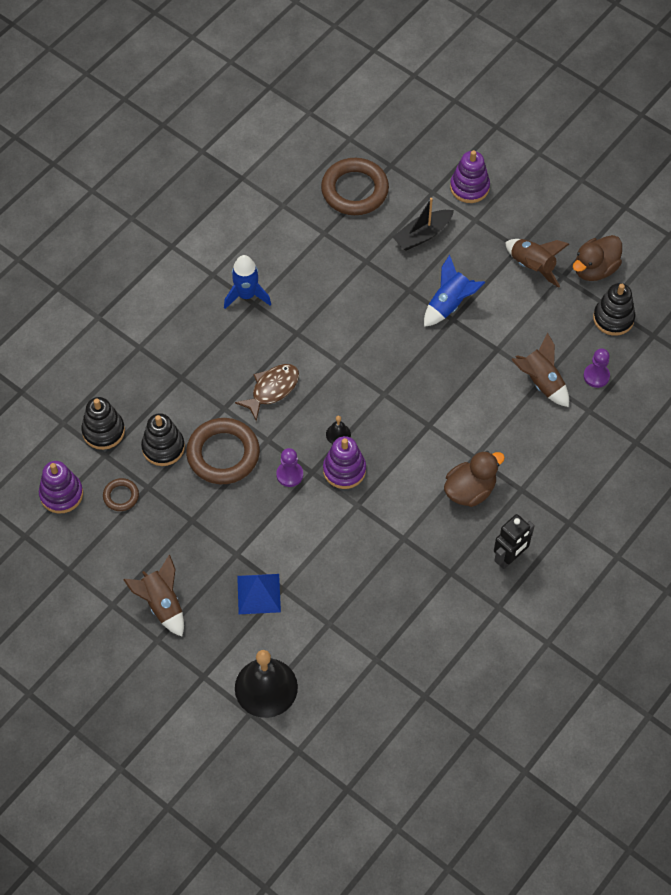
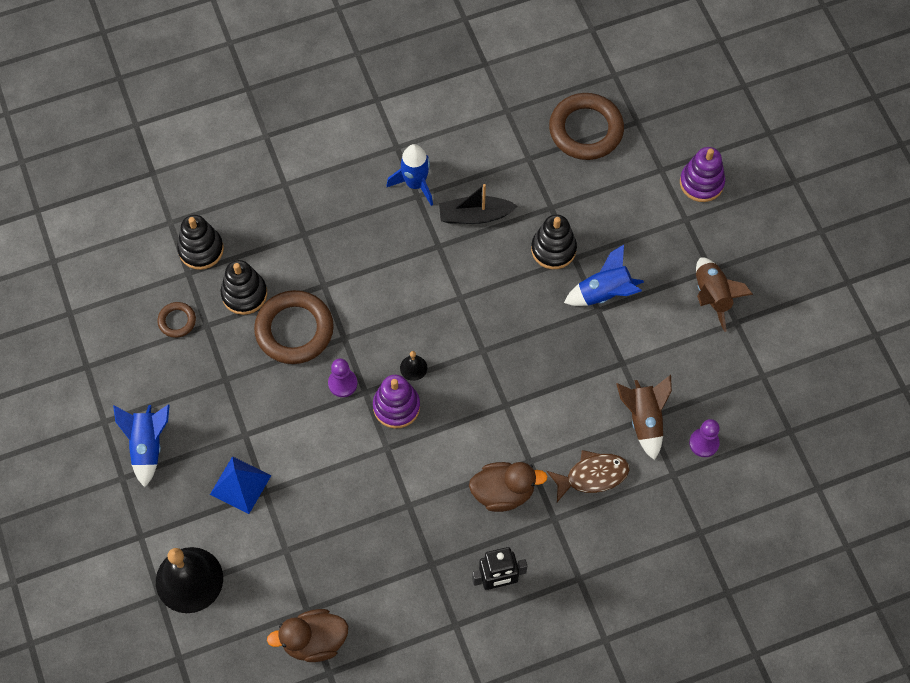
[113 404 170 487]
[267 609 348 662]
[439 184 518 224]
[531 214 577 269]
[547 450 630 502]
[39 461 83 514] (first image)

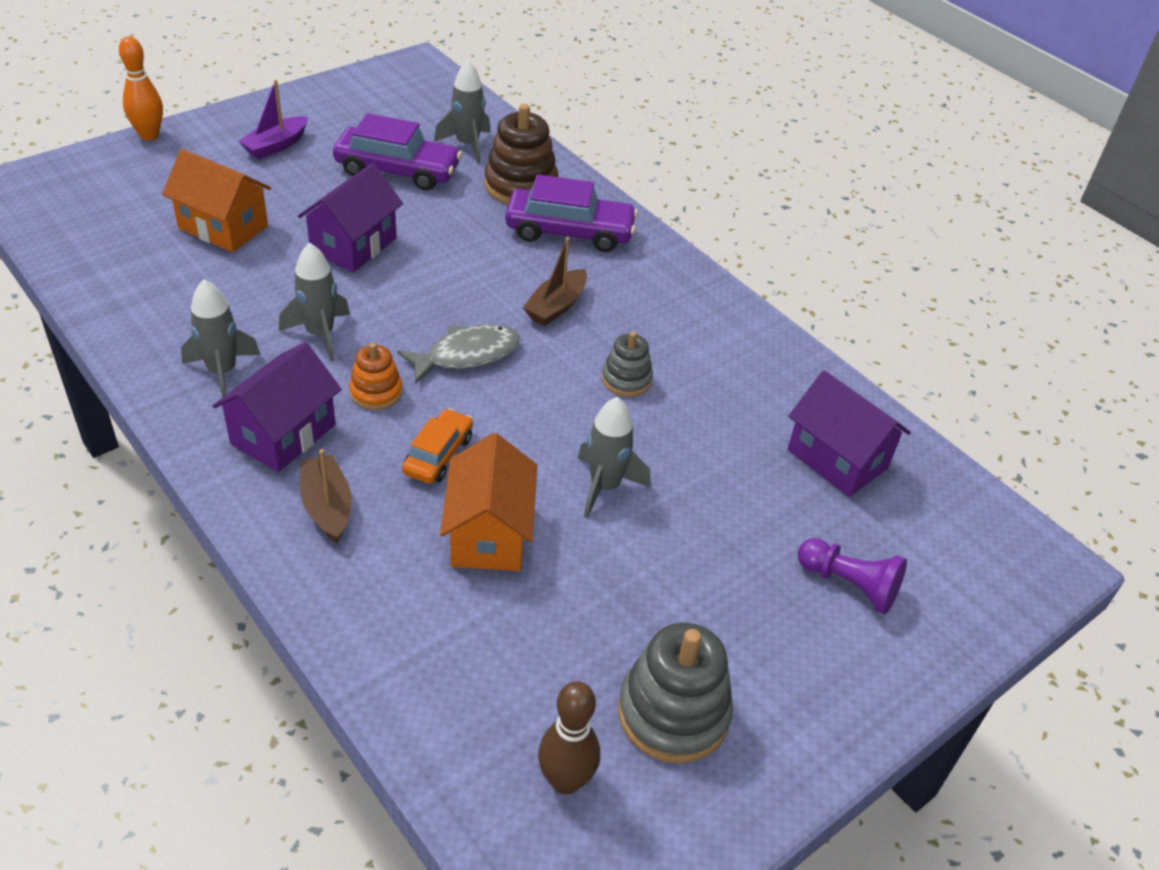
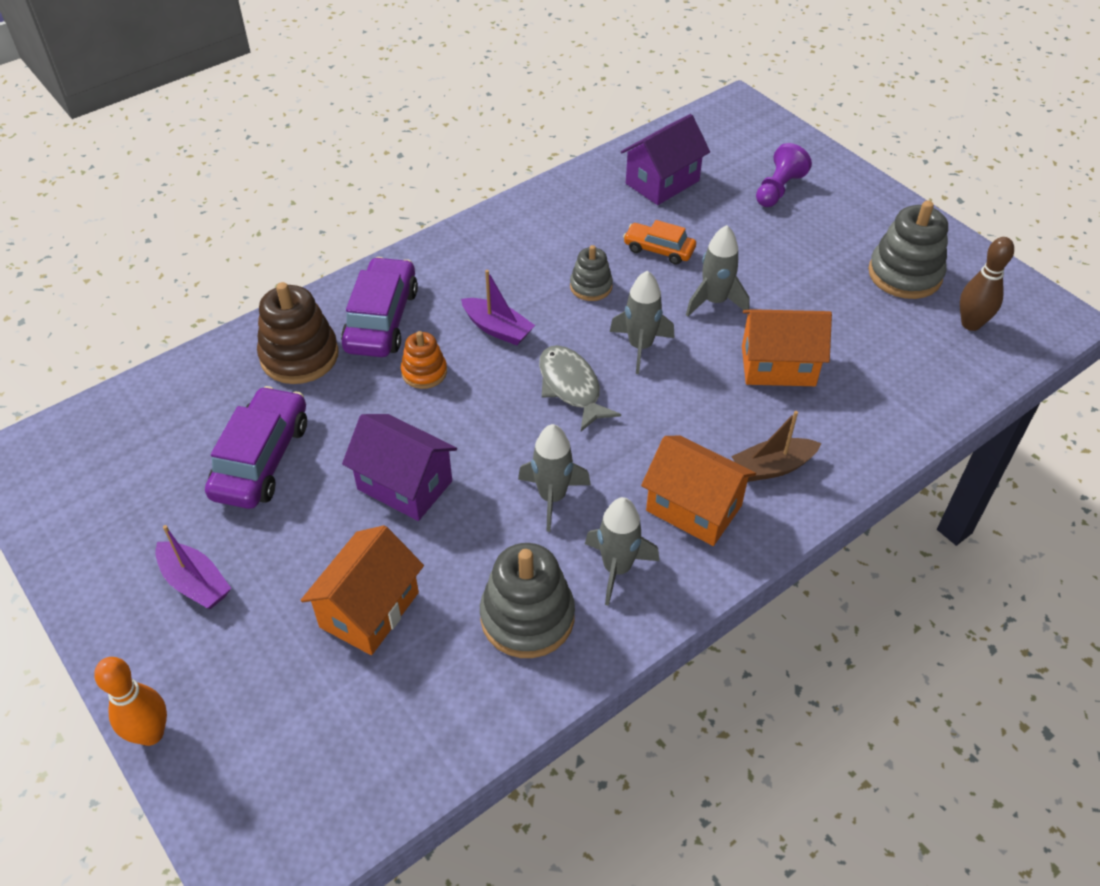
[401 331 447 389]
[461 270 535 345]
[480 543 575 658]
[609 271 675 374]
[623 220 696 265]
[641 436 756 546]

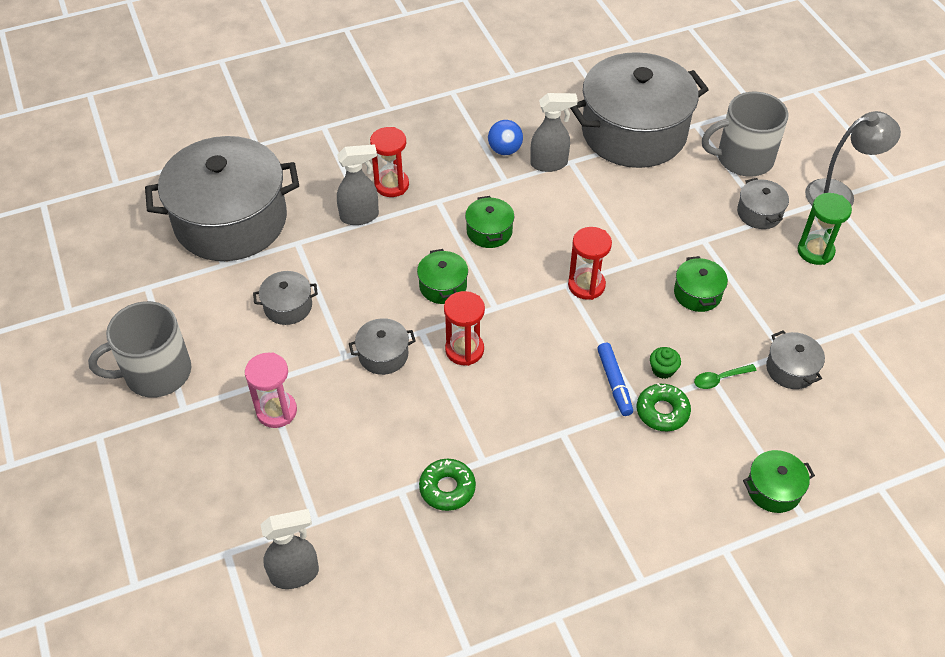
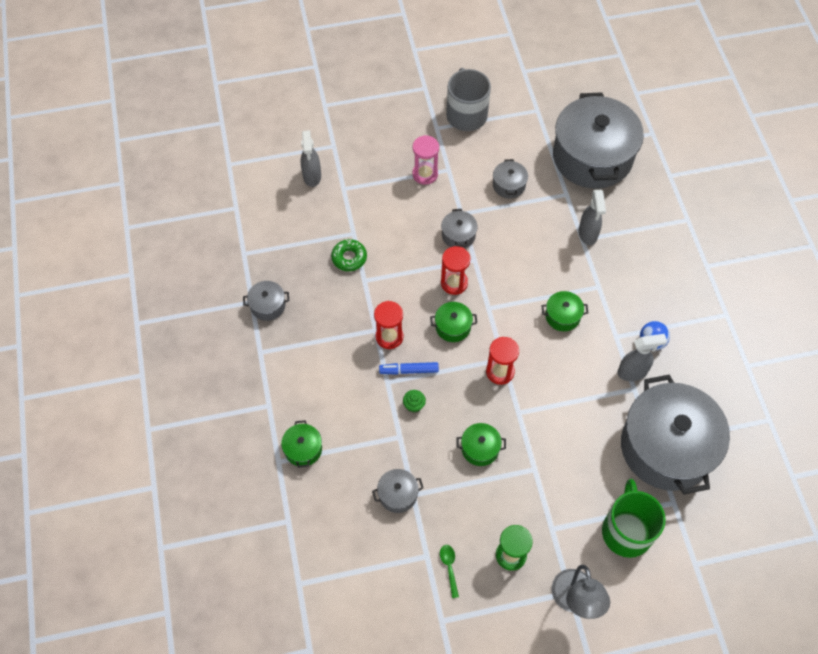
[243 281 289 321]
[374 301 403 349]
[430 302 477 342]
[440 545 459 598]
[602 479 665 558]
[617 334 667 381]
[637 383 691 431] (first image)

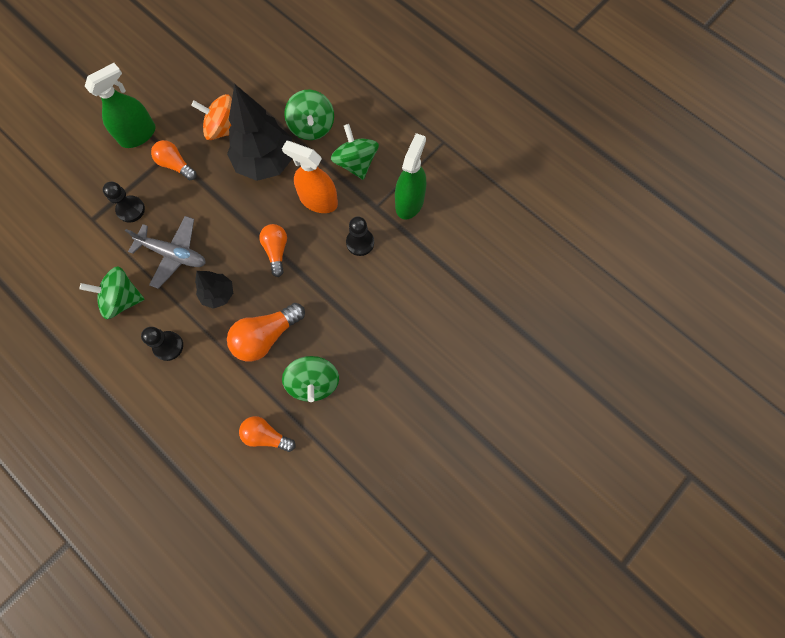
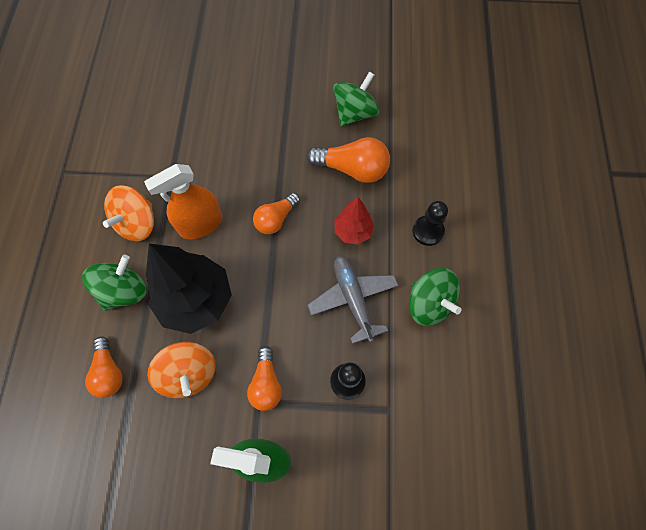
[85 336 123 398]
[103 185 154 241]
[144 164 222 239]
[334 197 374 245]
[346 216 374 256] (first image)
[395 133 426 220] (first image)

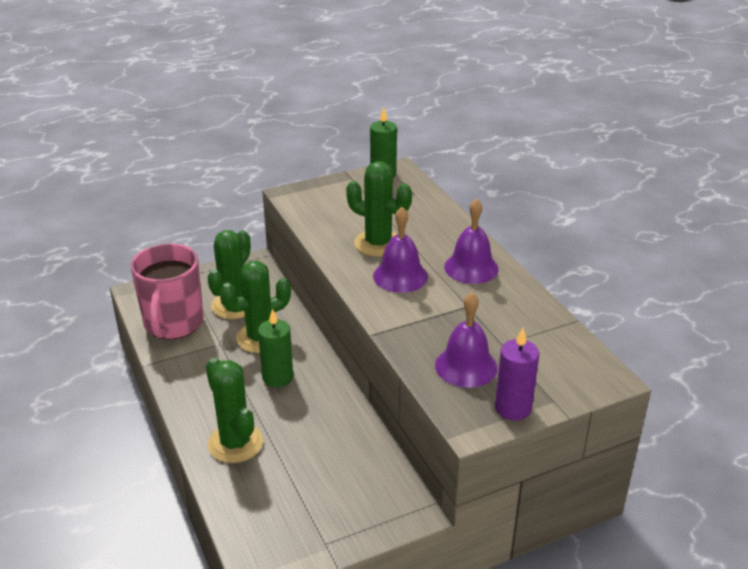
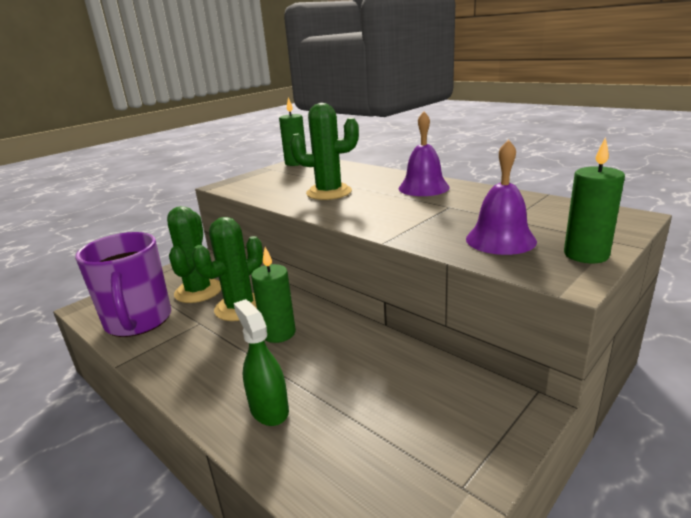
[75 232 171 337]
[234 299 289 426]
[564 137 625 263]
[373 207 428 293] (first image)

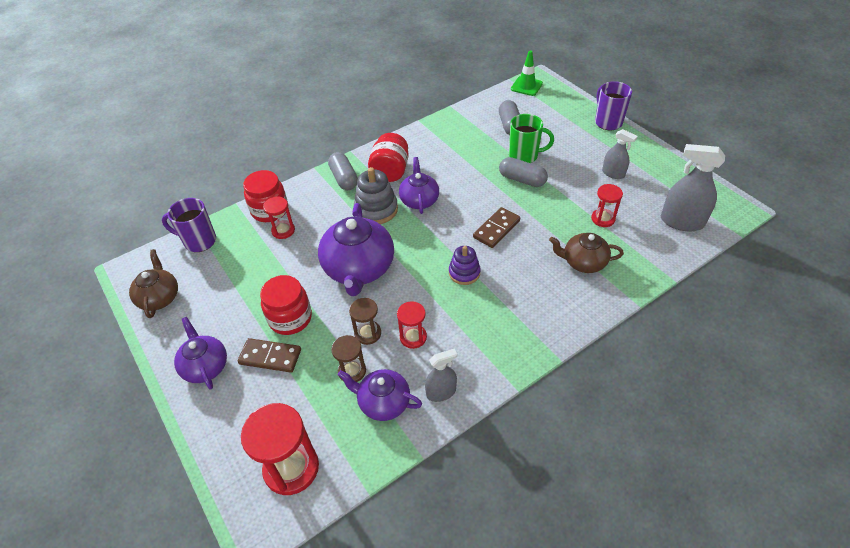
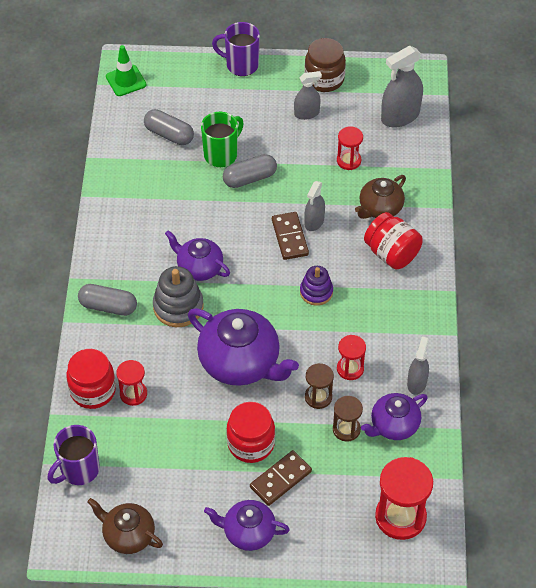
[304 38 346 92]
[304 181 325 231]
[364 212 423 270]

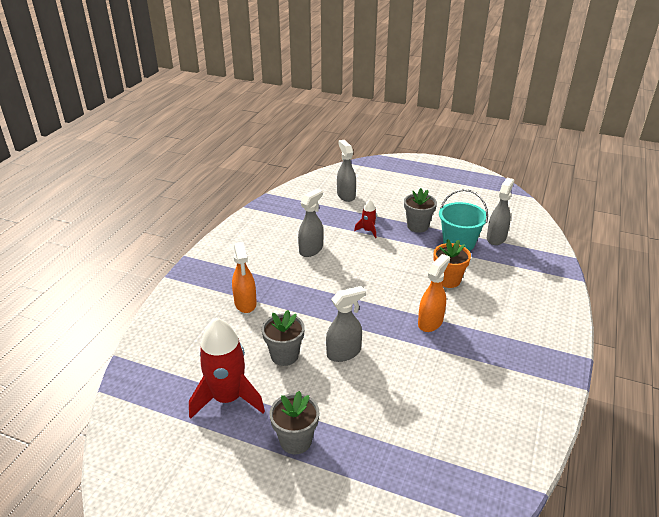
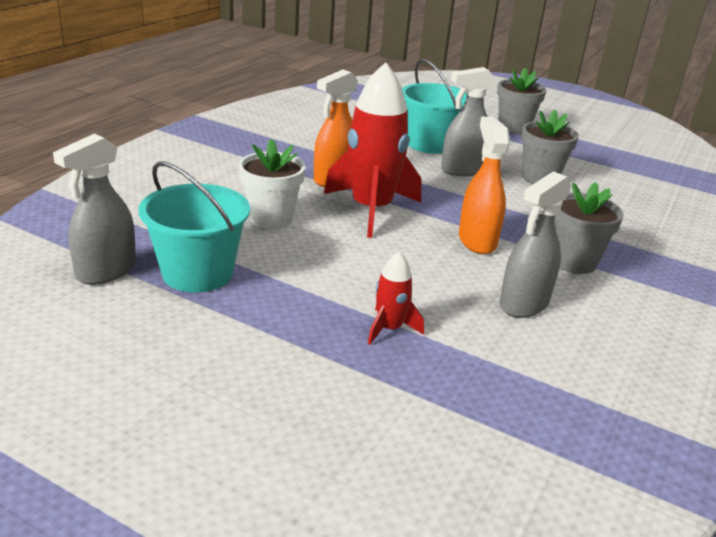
[239 139 306 229]
[324 62 421 238]
[402 58 467 154]
[459 117 510 254]
[555 182 624 274]
[337 140 356 202] (first image)

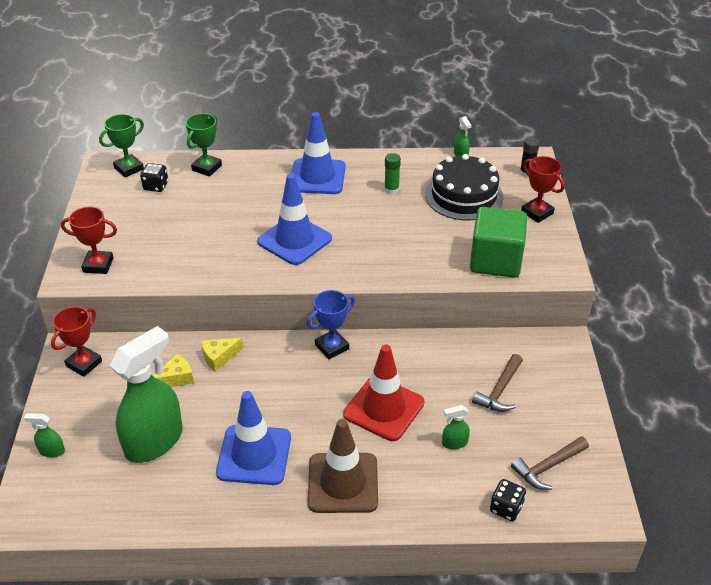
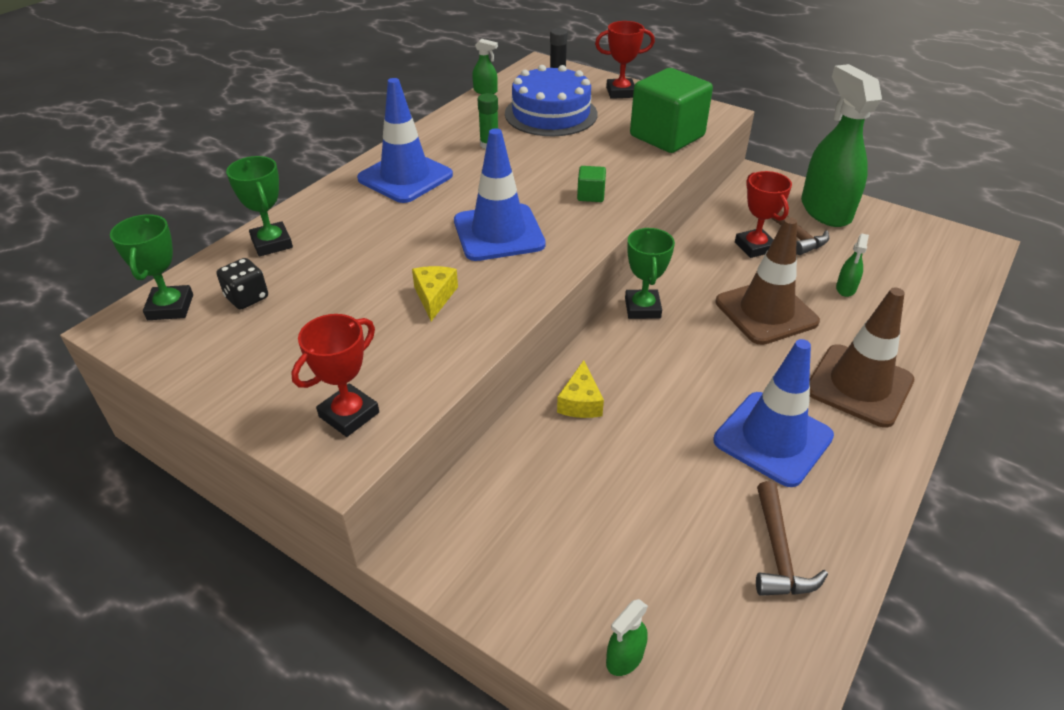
[412 266 458 321]
[505 65 597 136]
[577 166 606 202]
[625 228 675 319]
[716 217 820 345]
[735 171 792 258]
[756 481 828 596]
[801 64 882 227]
[490 479 526 521] (first image)

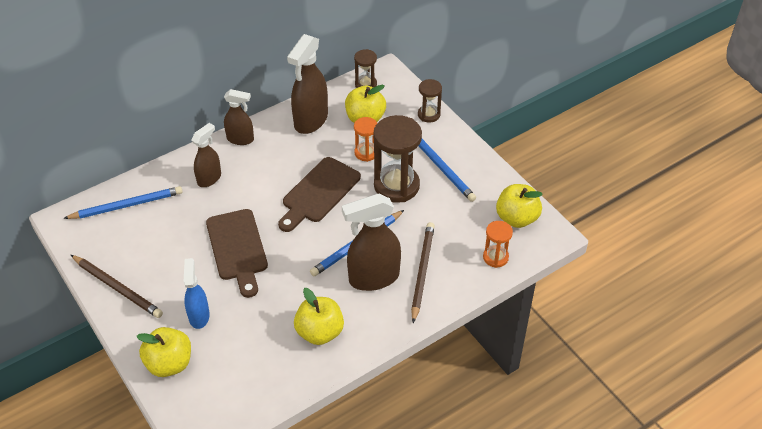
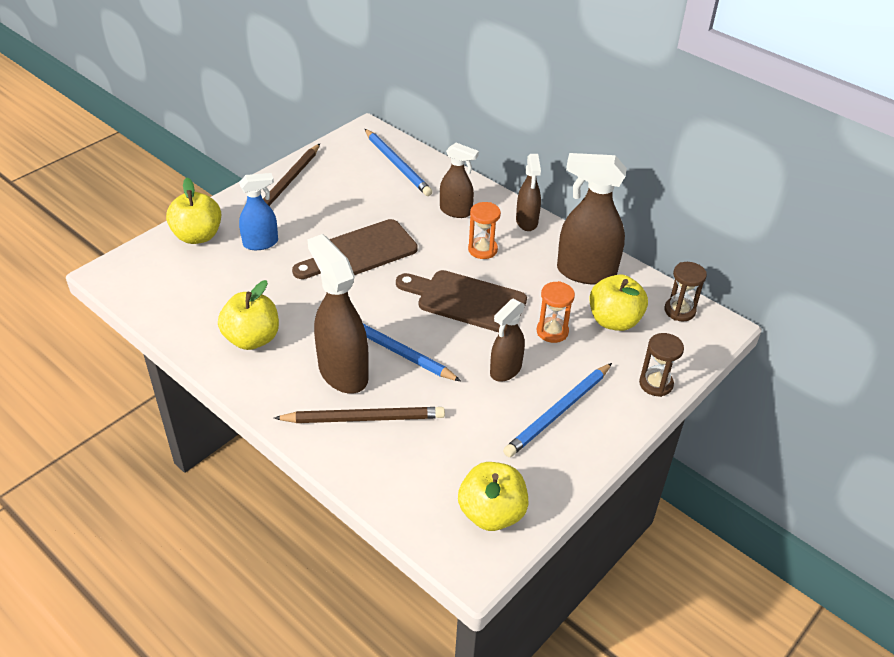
[468 202 501 259]
[490 299 525 382]

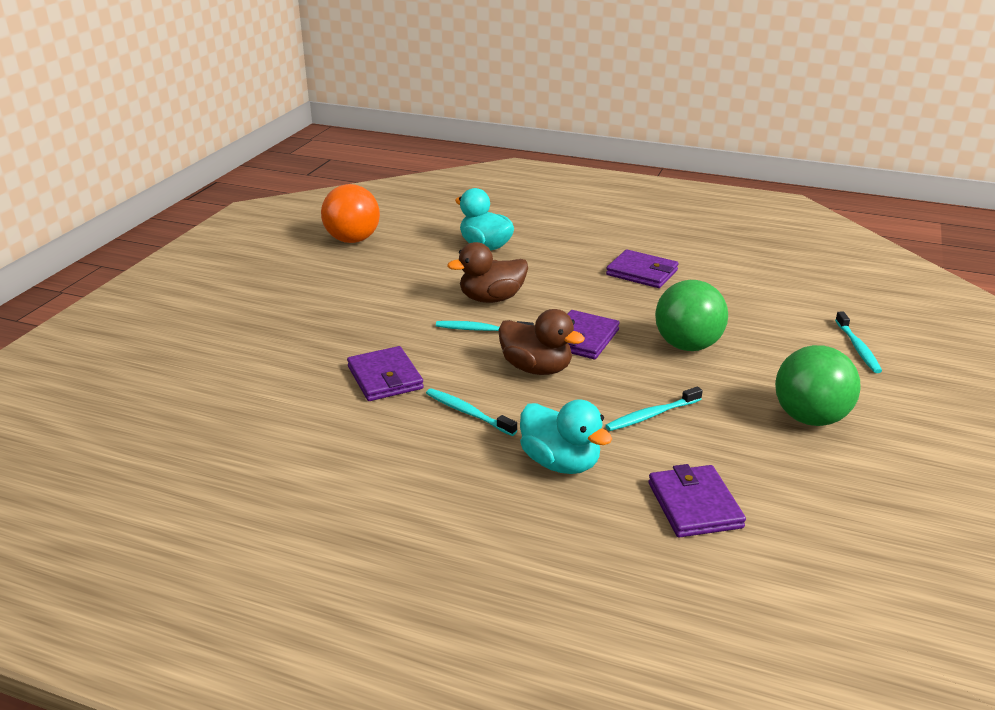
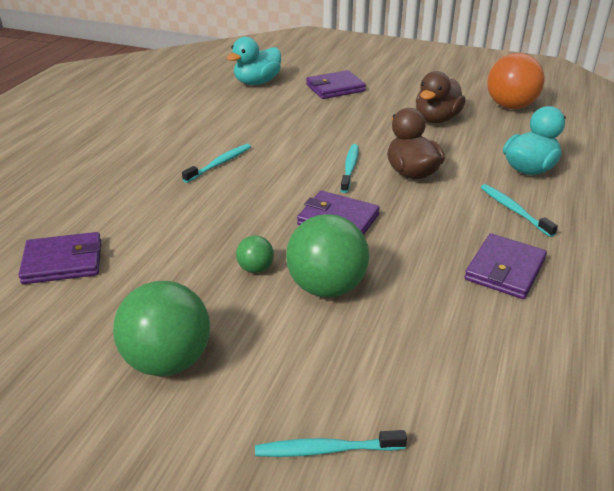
[227 37 281 85]
[236 235 274 273]
[306 70 366 99]
[416 71 466 123]
[481 184 558 237]

